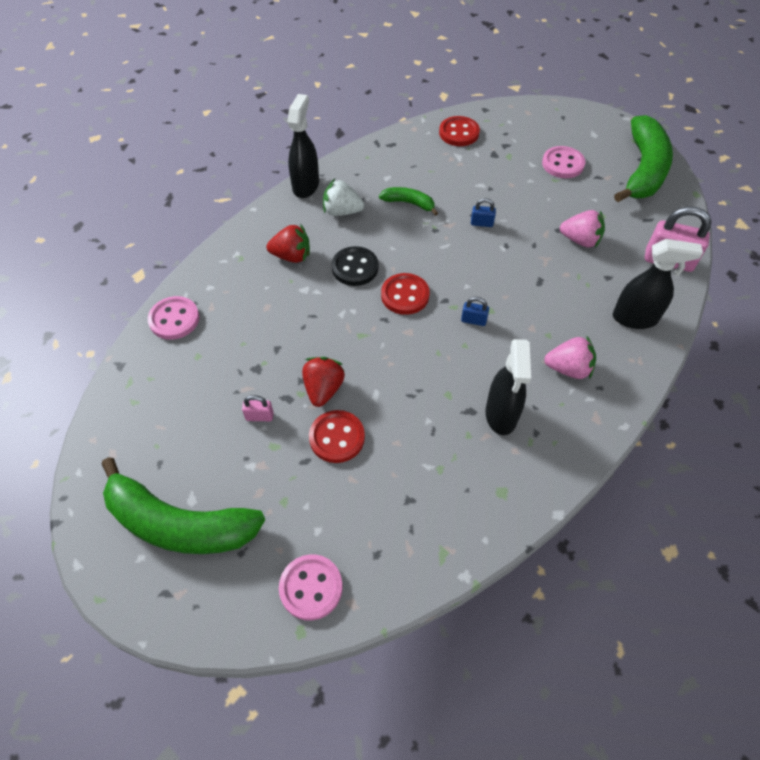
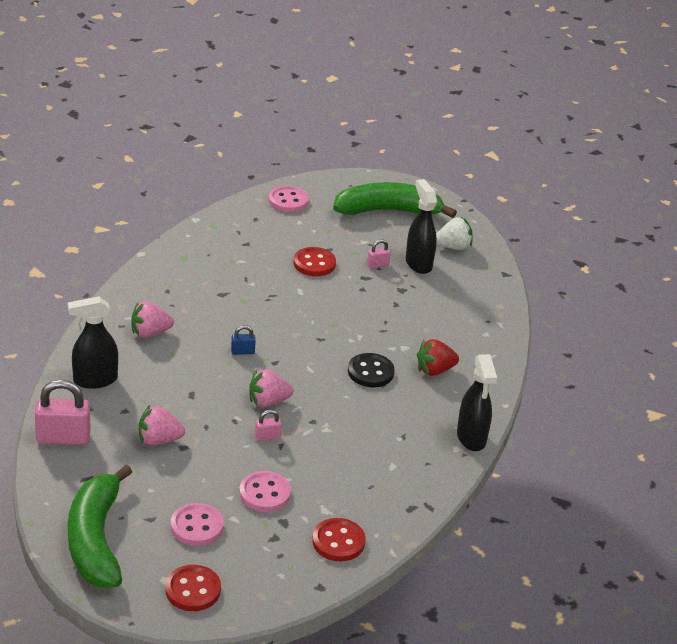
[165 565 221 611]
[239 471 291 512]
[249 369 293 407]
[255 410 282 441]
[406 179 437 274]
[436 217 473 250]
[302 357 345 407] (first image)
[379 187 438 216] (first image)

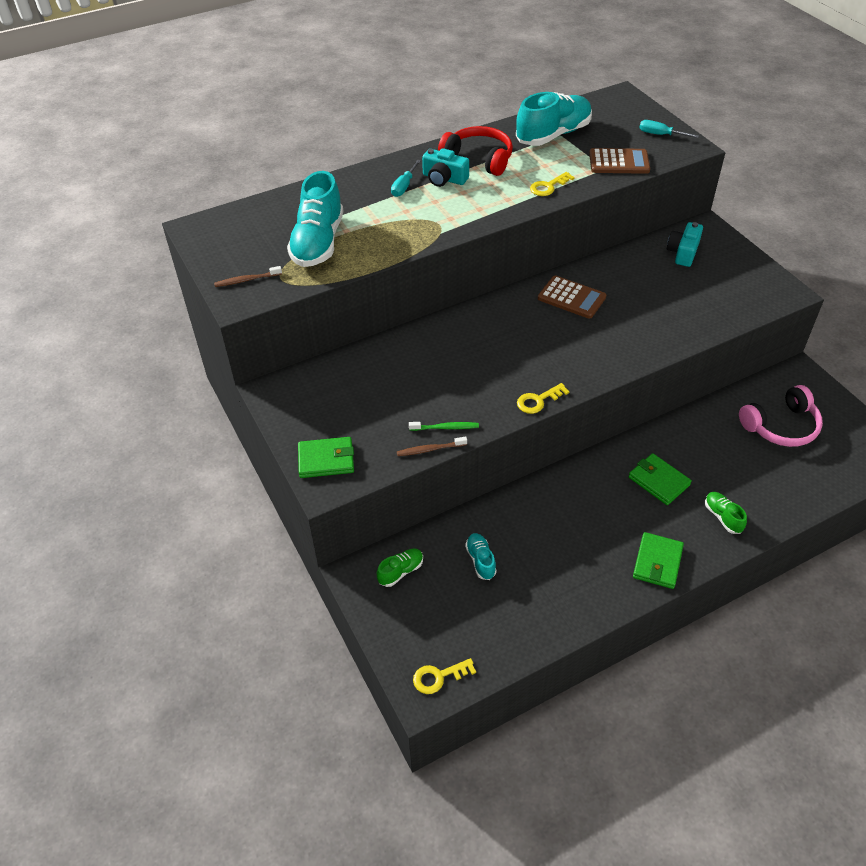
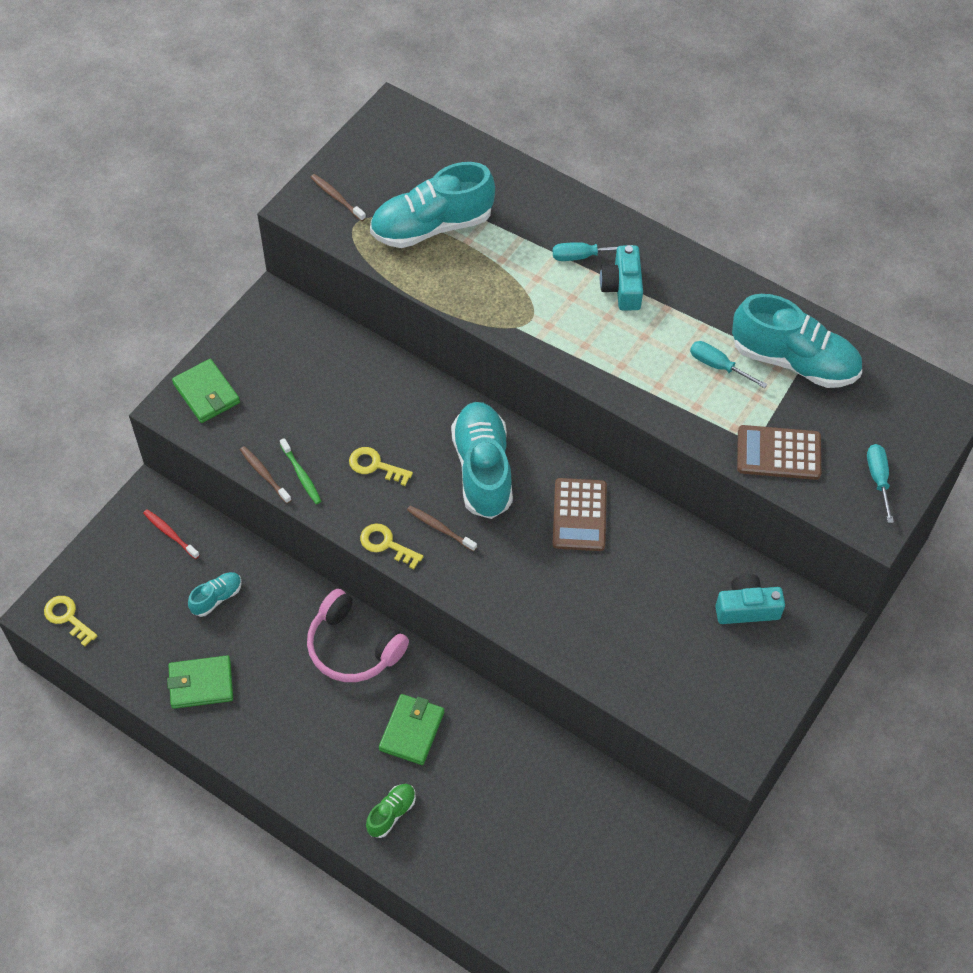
[143 509 200 559]
[167 655 233 709]
[307 589 409 682]
[349 447 413 486]
[407 506 477 552]
[451 402 513 519]
[690 341 767 388]
[737 425 821 480]
[438 126 513 176] (first image)

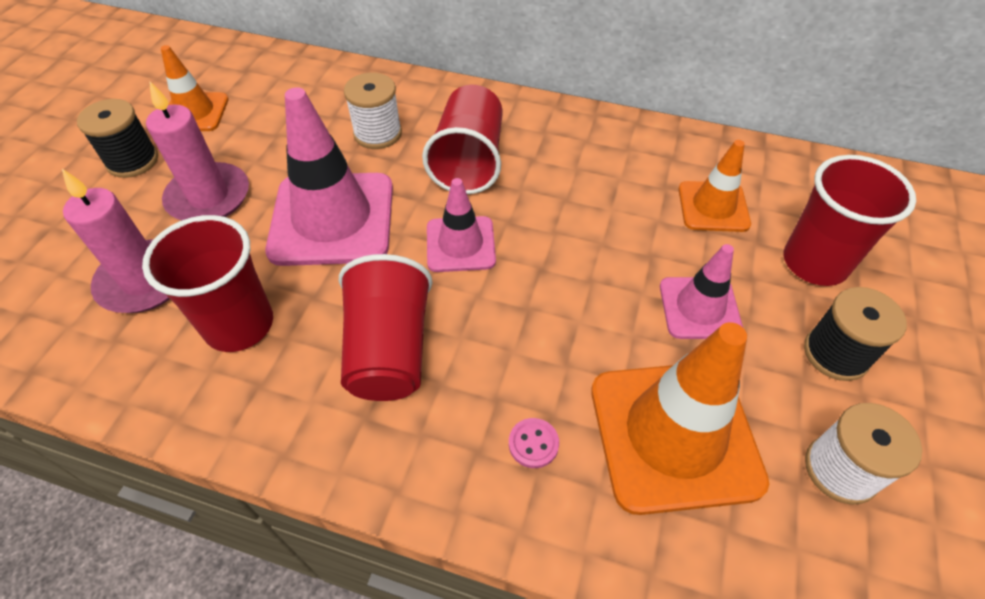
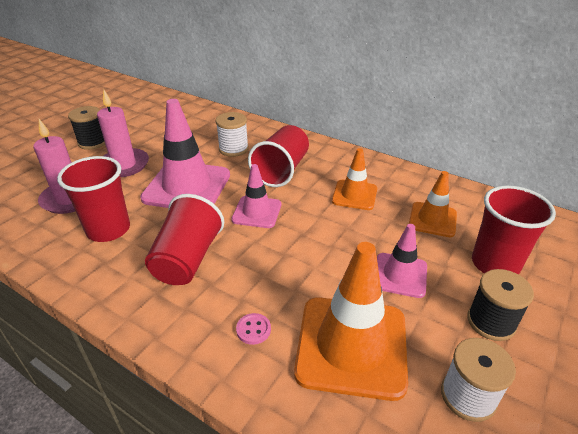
[332 148 377 210]

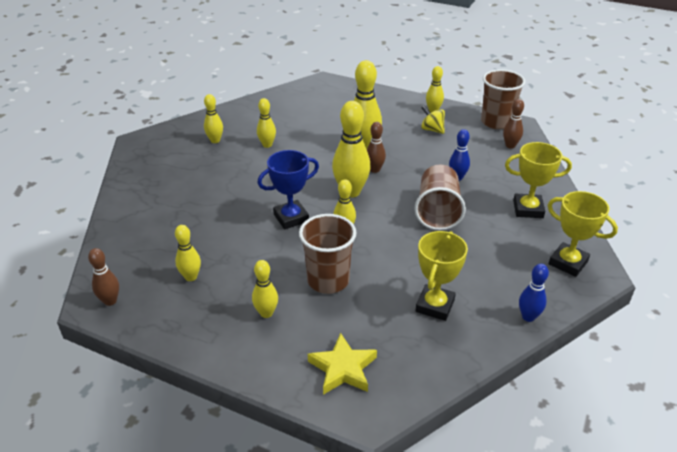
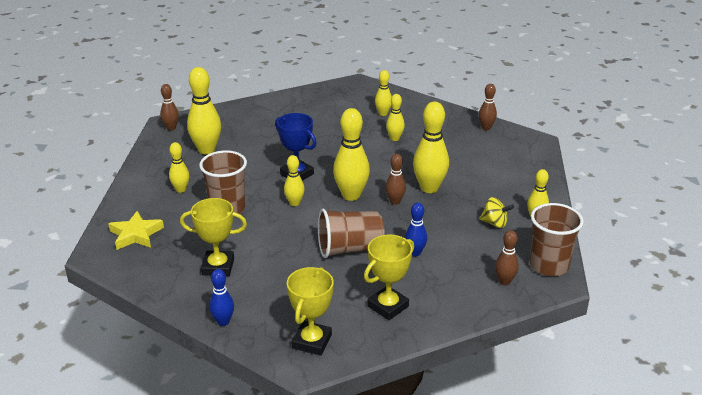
[187 67 221 154]
[364 235 414 320]
[479 84 497 130]
[479 197 514 228]

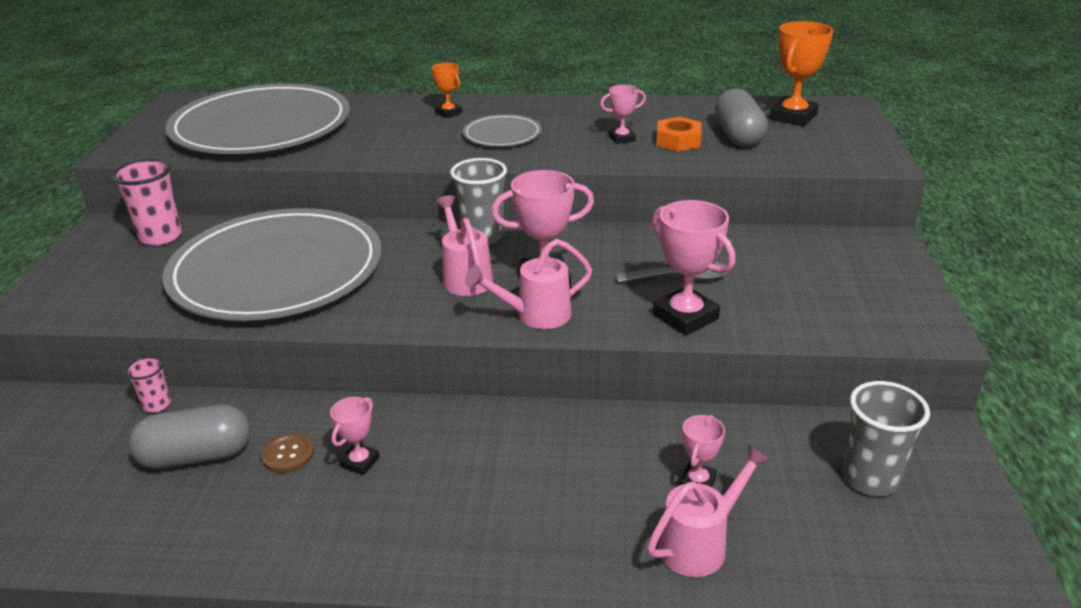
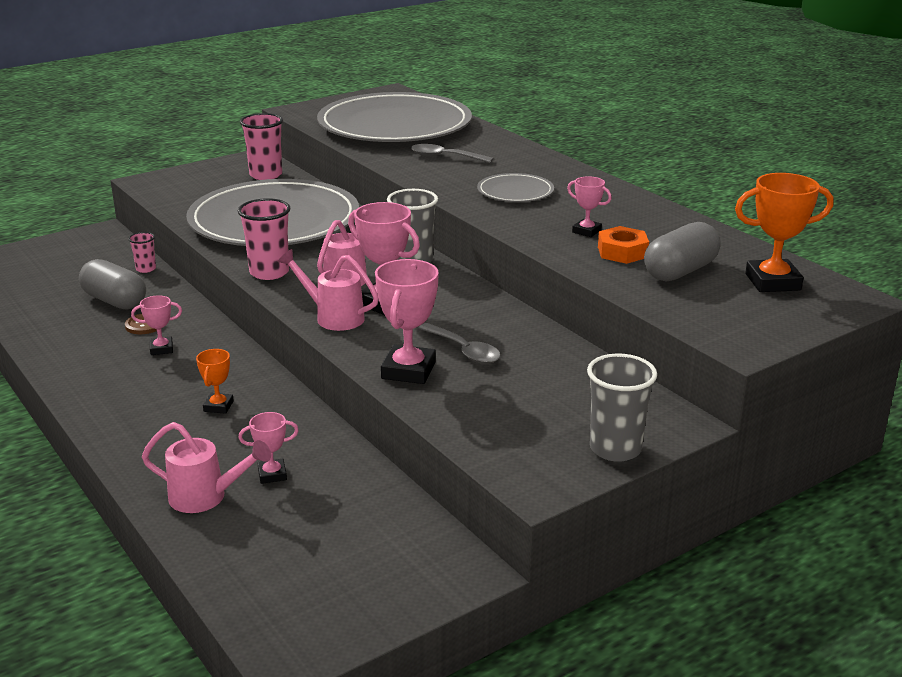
[196 349 234 414]
[238 198 291 280]
[411 144 493 163]
[587 354 657 462]

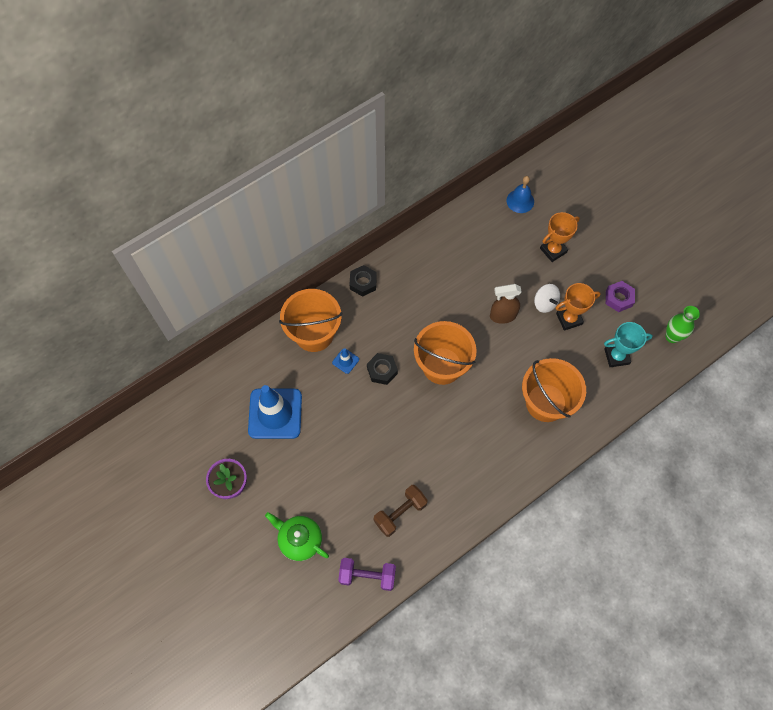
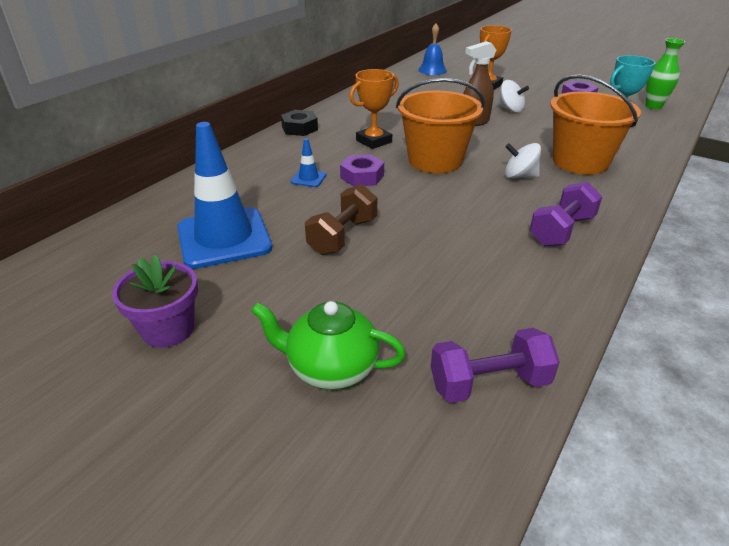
[305 184 377 255]
[340 154 384 187]
[349 69 399 149]
[505 143 541 178]
[530 181 603 247]
[279 289 343 352] (first image)

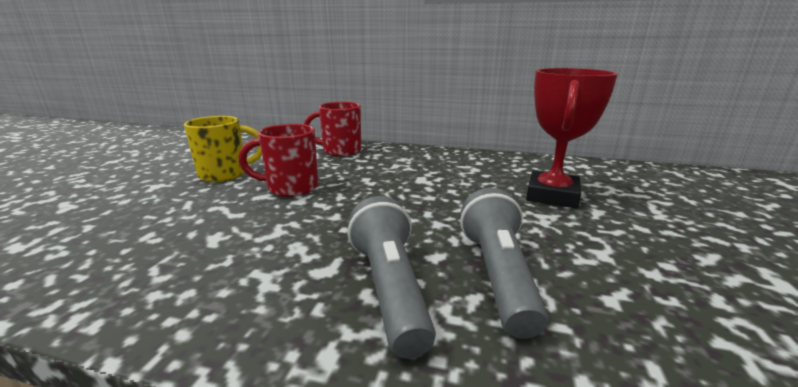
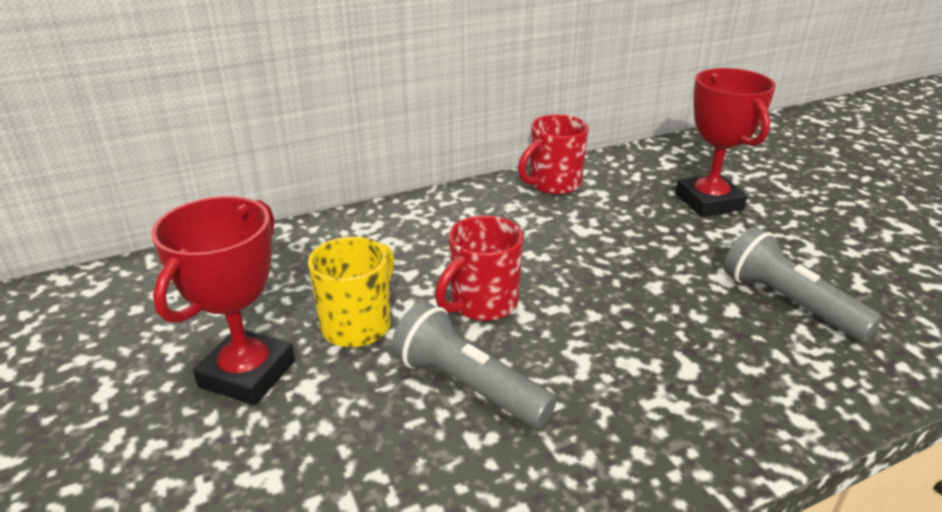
[151 196 295 405]
[391 302 557 428]
[518 114 589 195]

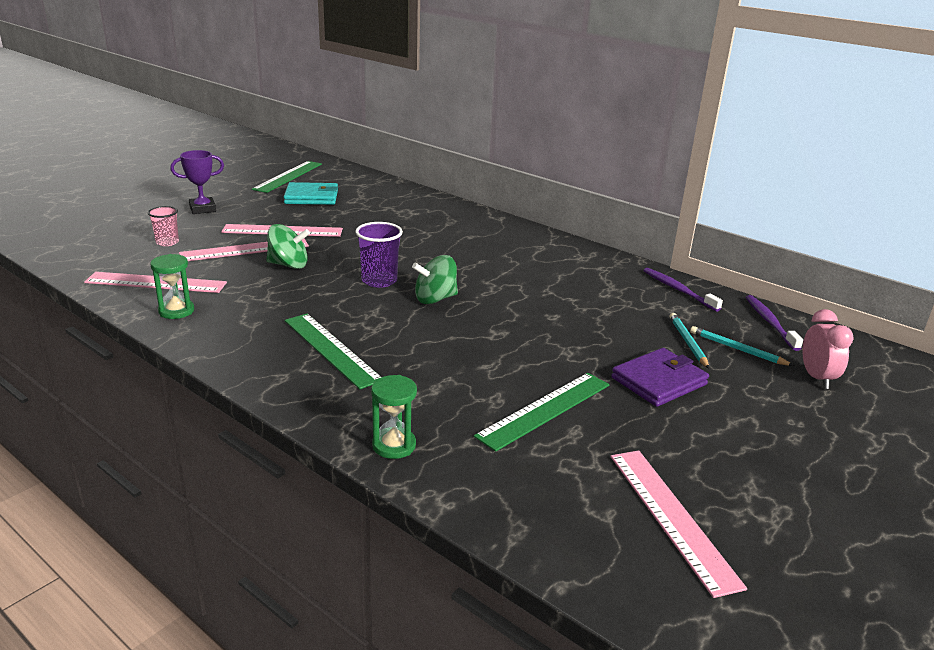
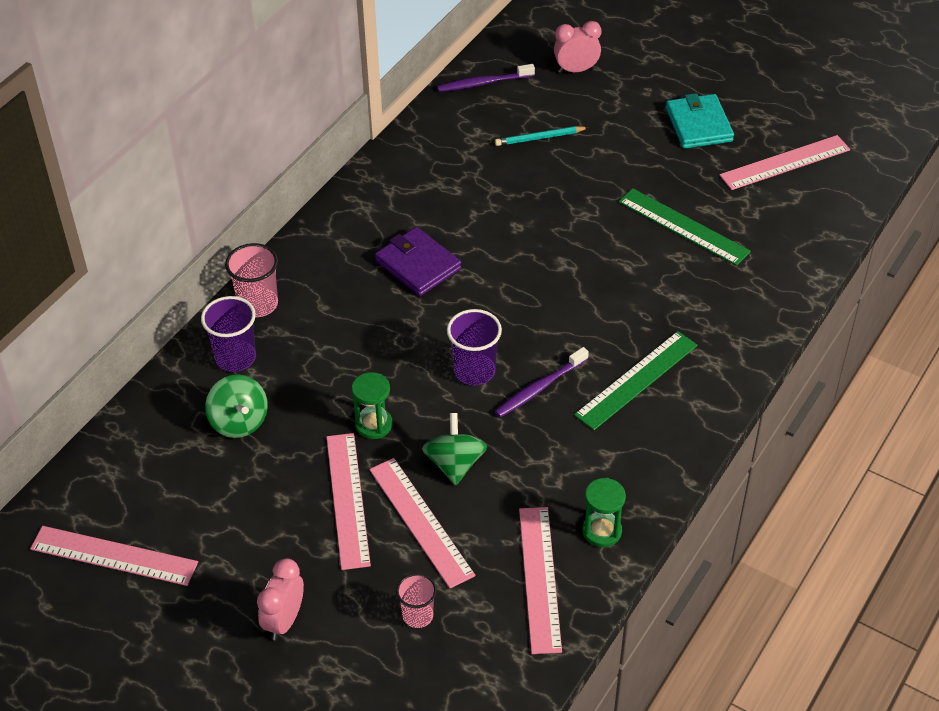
[30 526 198 586]
[201 296 256 372]
[205 375 268 438]
[225 243 278 317]
[257 558 304 641]
[352 372 393 439]
[375 227 461 296]
[495 347 589 417]
[666 93 734 149]
[690 326 794 366] (first image)

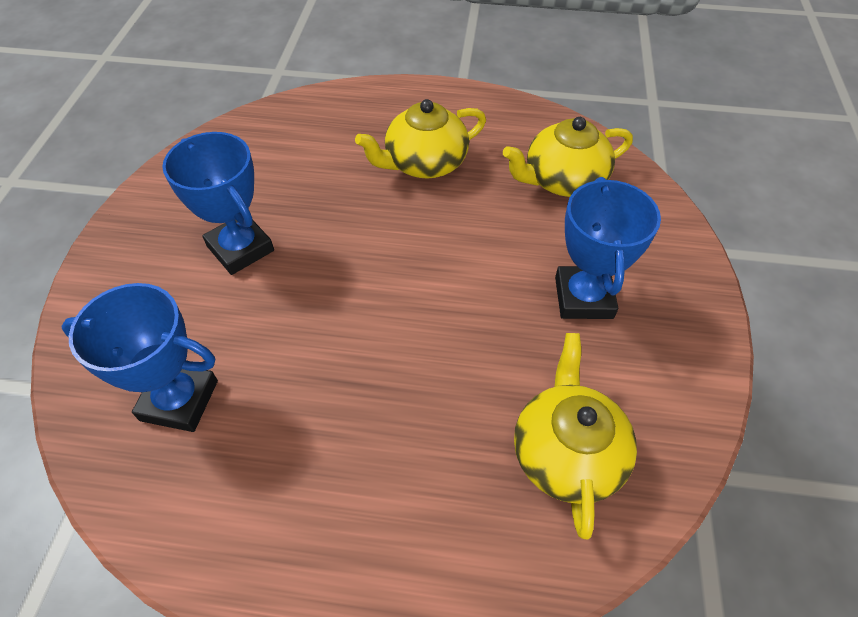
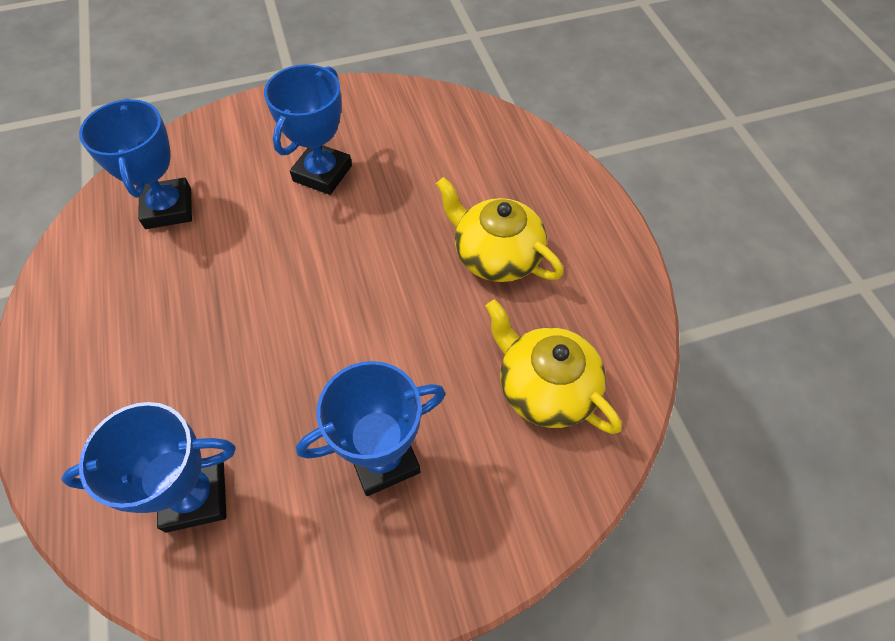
[61 402 236 533]

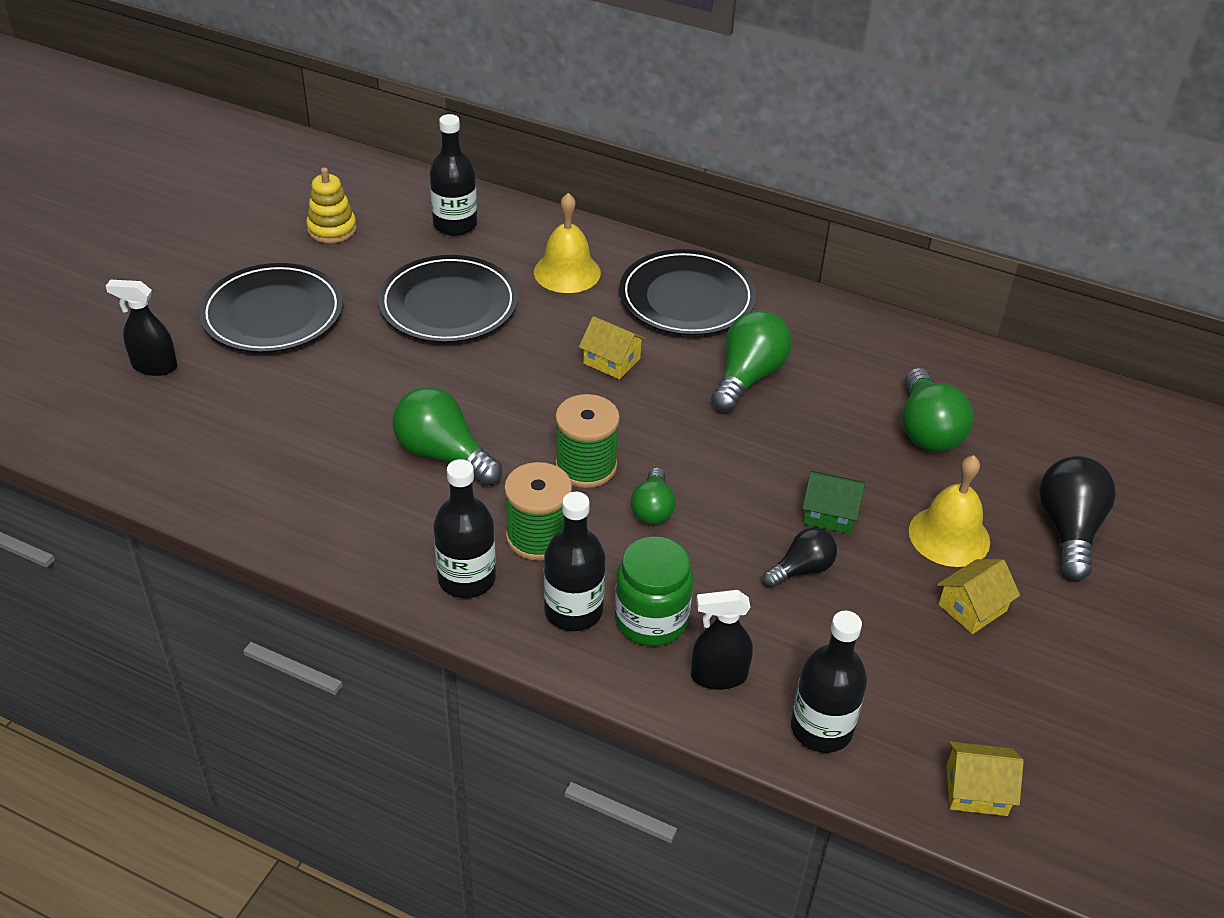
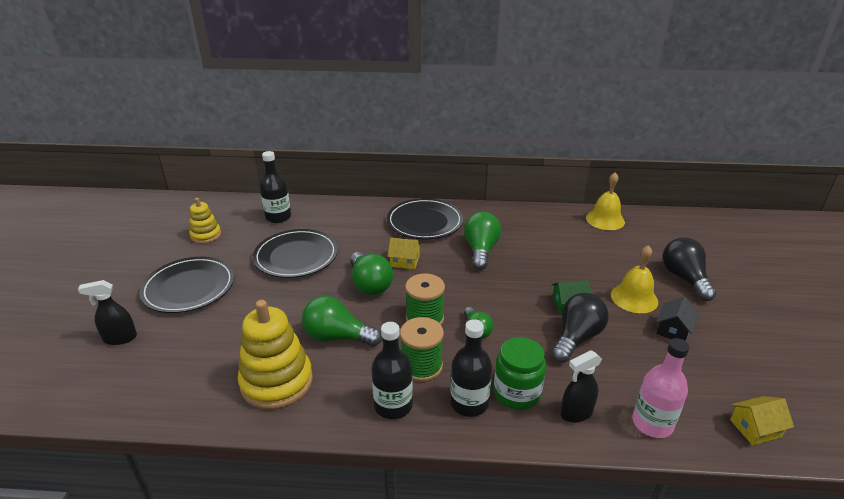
[238 300 313 409]
[350 252 393 295]
[552 293 609 363]
[586 172 625 230]
[633 338 690 438]
[656 297 699 341]

